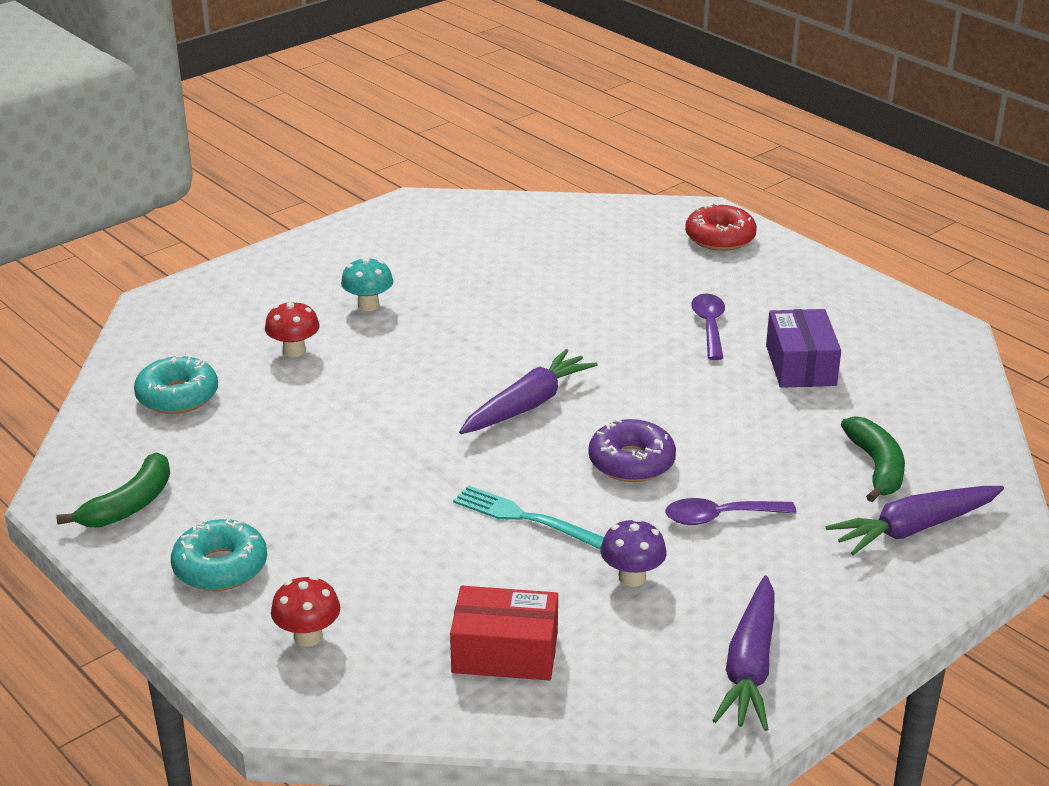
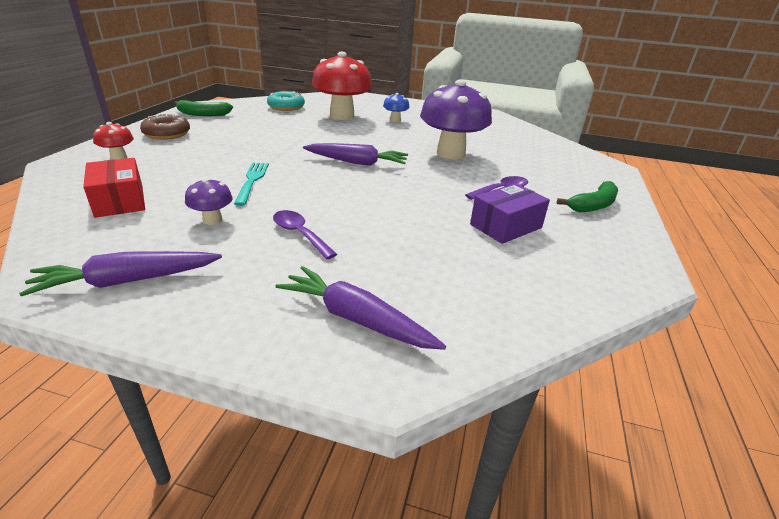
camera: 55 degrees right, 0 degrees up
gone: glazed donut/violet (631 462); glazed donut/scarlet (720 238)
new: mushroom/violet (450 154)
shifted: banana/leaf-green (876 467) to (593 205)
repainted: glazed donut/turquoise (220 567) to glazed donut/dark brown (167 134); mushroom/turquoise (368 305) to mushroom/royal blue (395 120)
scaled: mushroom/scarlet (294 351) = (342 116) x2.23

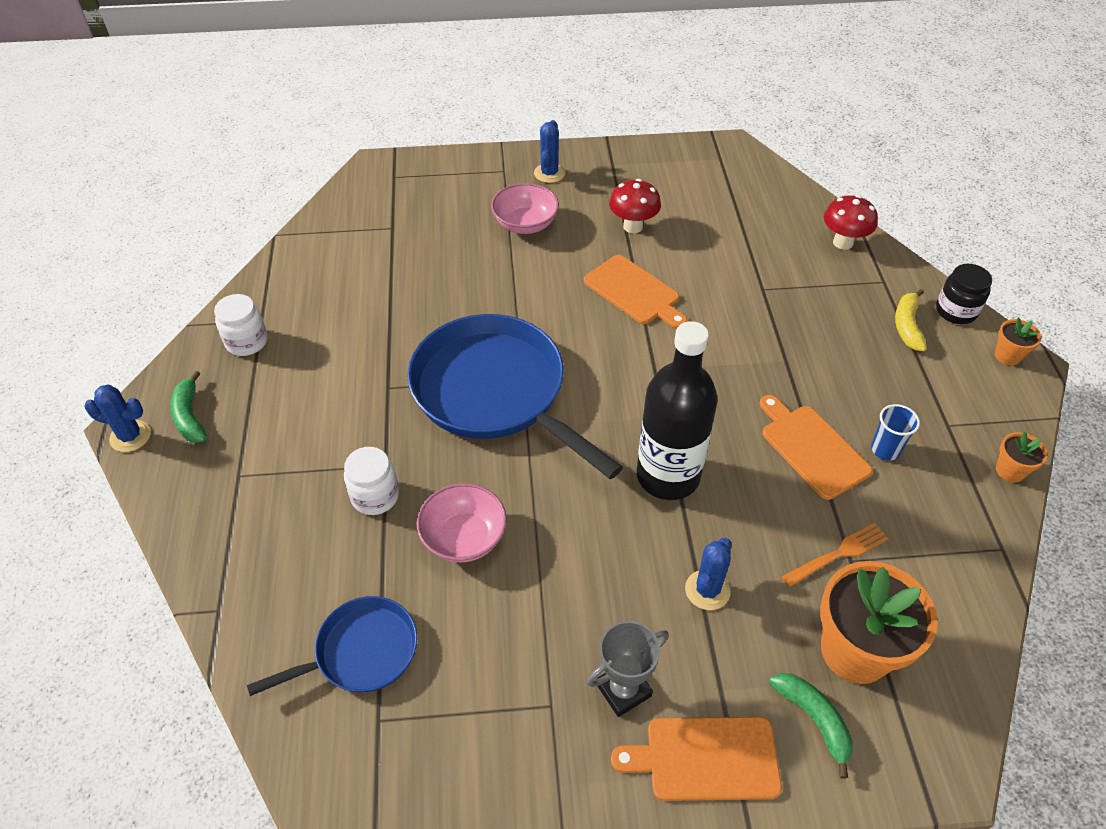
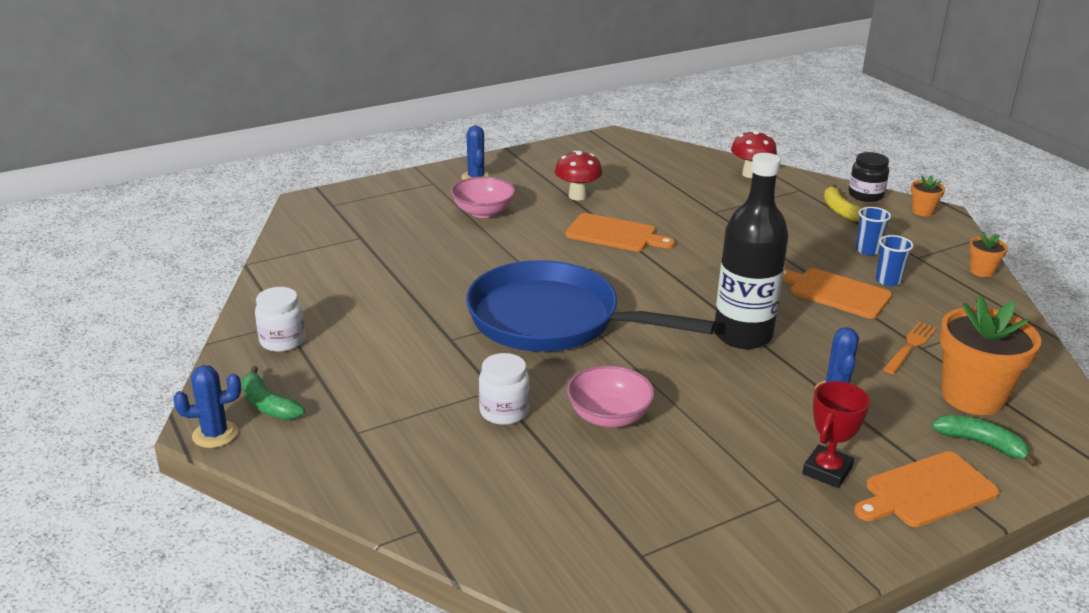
camera: 25 degrees left, 20 degrees down
gone: frying pan/royal blue (361 652)
new: beaker/royal blue (867 250)
repainted: prize cup/grey (623 690) to prize cup/scarlet (827 471)

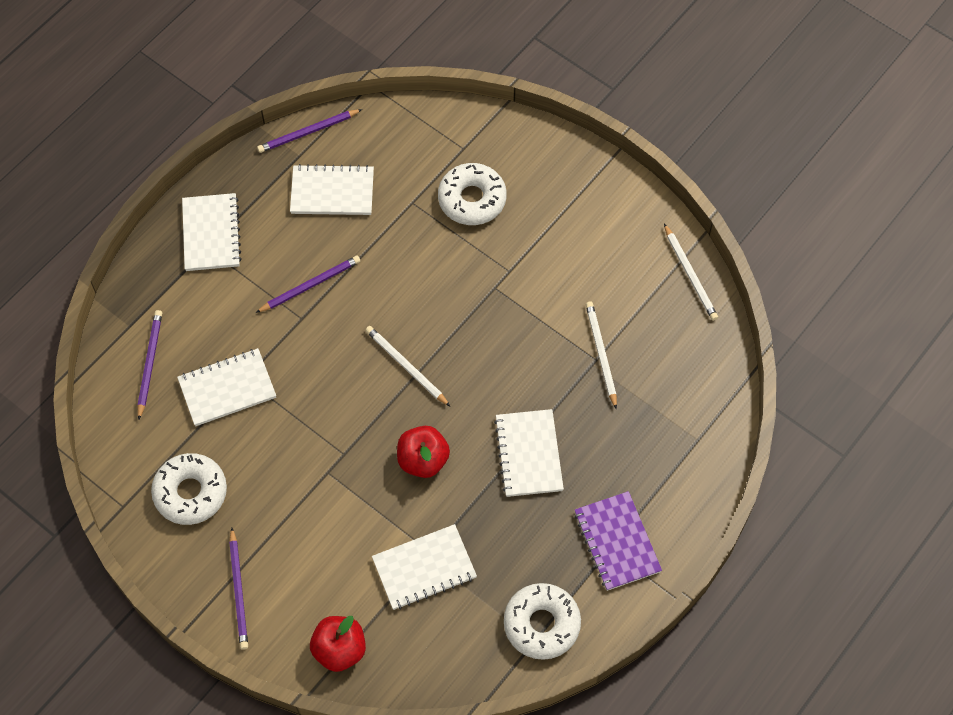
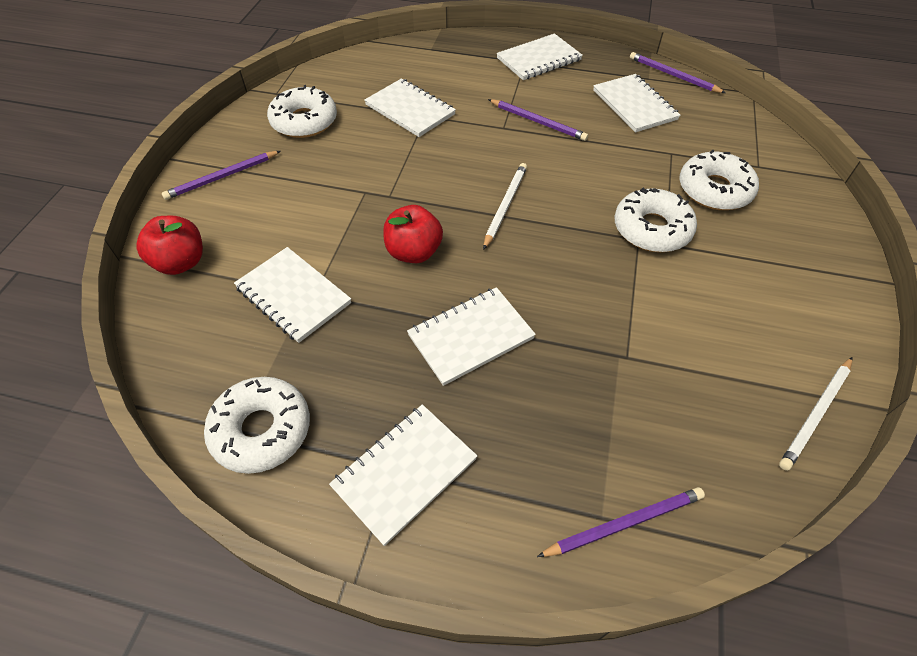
camera: 65 degrees right, 10 degrees down
gone: wooden pencil/white (601 354)
new: glazed donut/white (651 229)
shifted: wooden pencil/violet (149 364) to (623 523)
repainted: exercise book/violet (617 542) to exercise book/white (404 473)

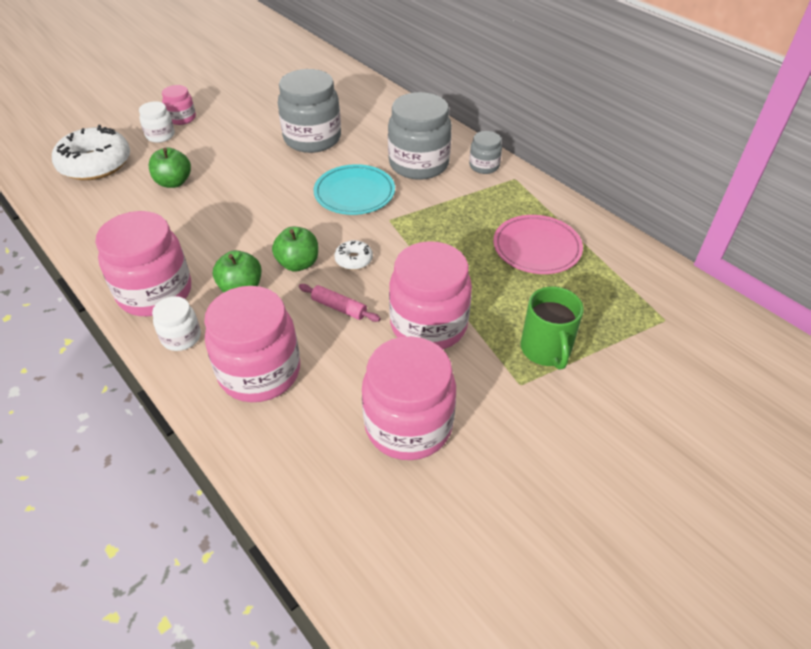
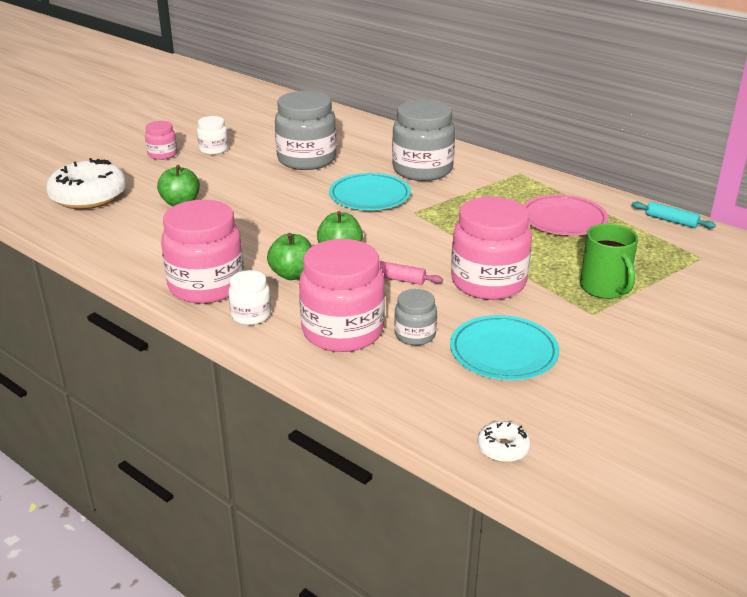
camera: 10 degrees left, 15 degrees down
new: rolling pin/turquoise (671 221)
shifted: jar/white (160 135) to (213 149); glazed donut/white (354 260) to (503 448); jar/grey (484 166) to (415 335)
swapped: jar/pink (408 425) to plate/turquoise (503 352)

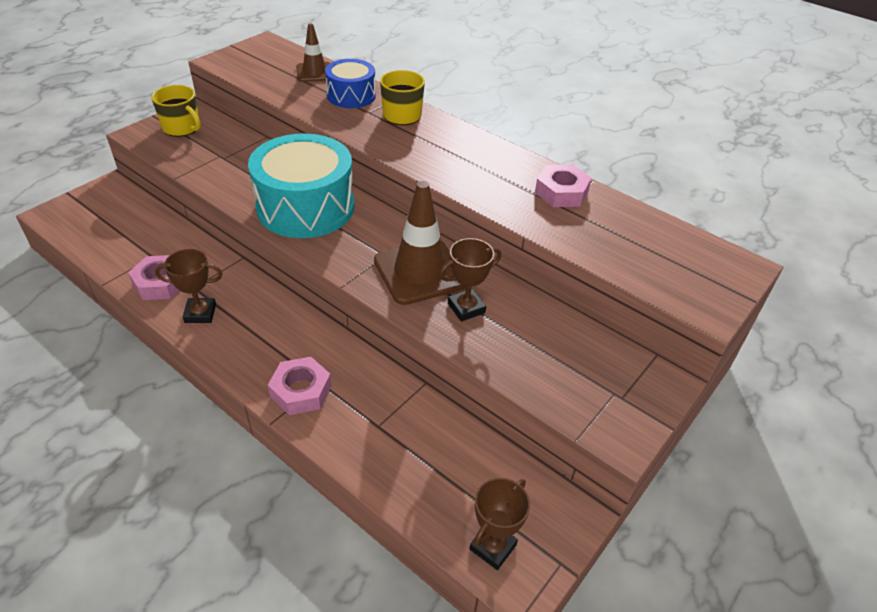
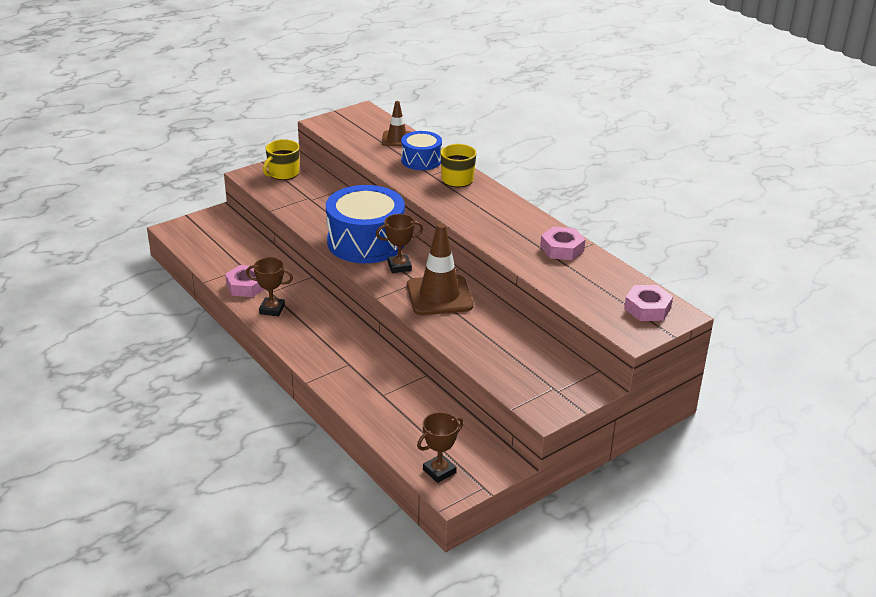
camera: 15 degrees right, 10 degrees down
shifted: nut/pink (301 391) to (647 308); prize cup/dark brown (466 308) to (399 266)
repainted: drum/turquoise (305 207) to drum/royal blue (366 242)
rotated: tea mug/bright yellow (182 128) = (283 173) 75 degrees clockwise

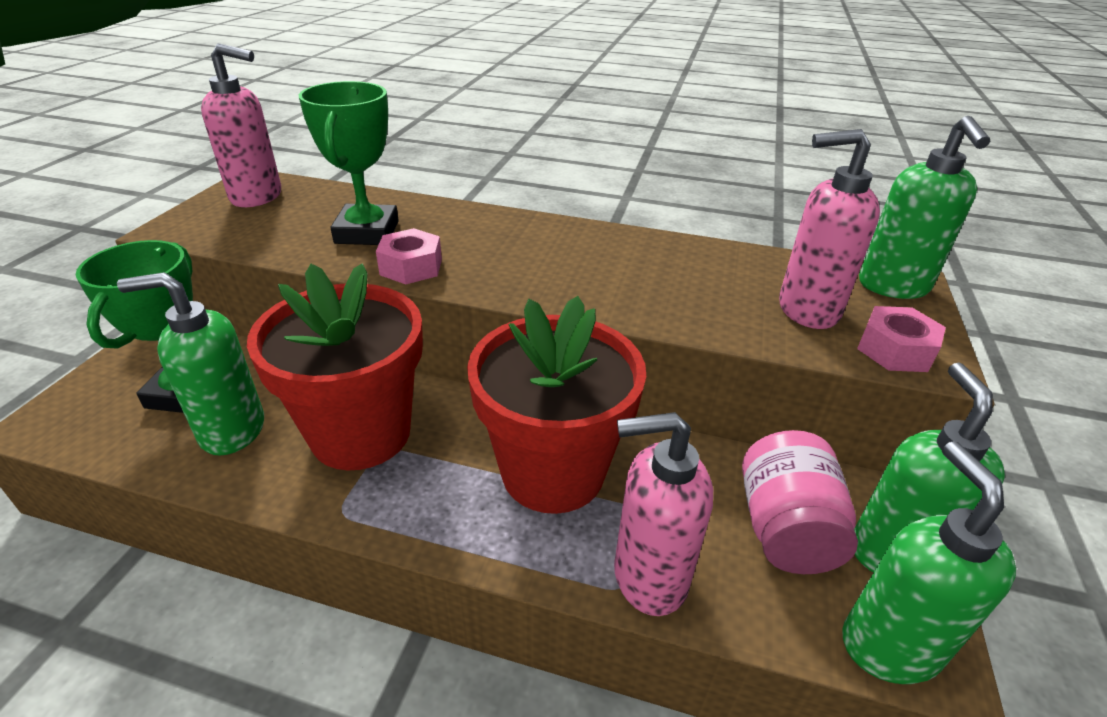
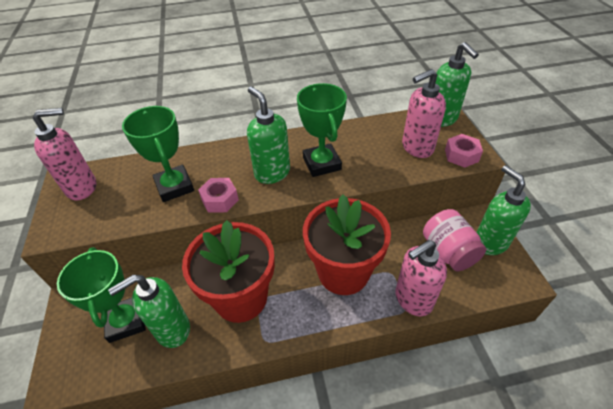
camera: 25 degrees left, 10 degrees up
new: prize cup/leaf-green (321 163)
shifted: pump bottle/leaf-green (889 645) to (272 173)

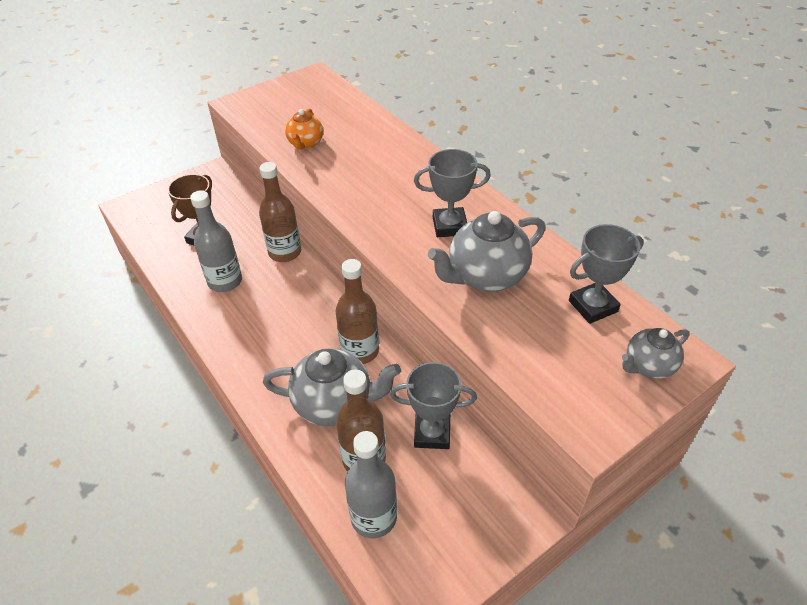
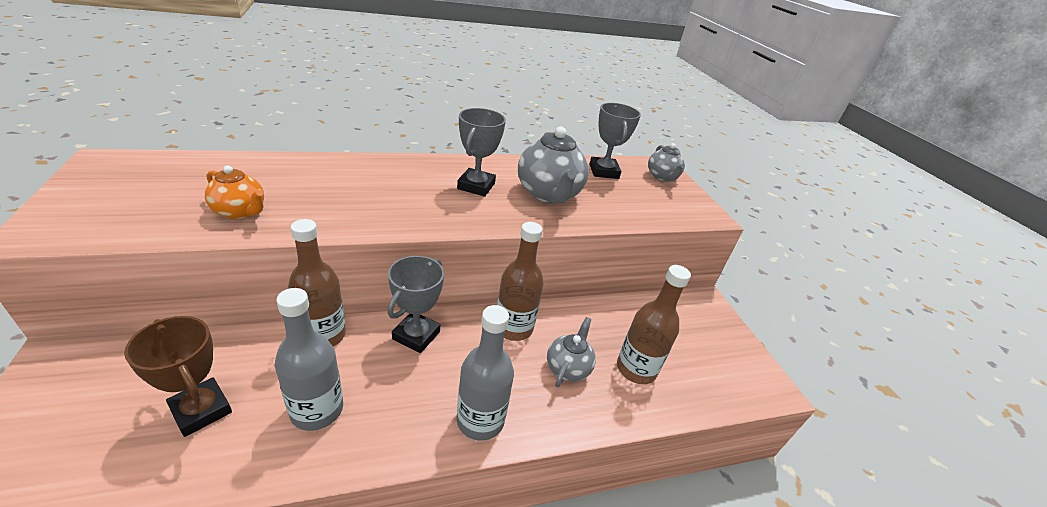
camera: 75 degrees left, 10 degrees down
shifted: bottle/grey (373 517) to (480 420); prize cup/grey (432 433) to (416 335)
scaled: china teapot/grey (334 404) = (568 368) x0.58

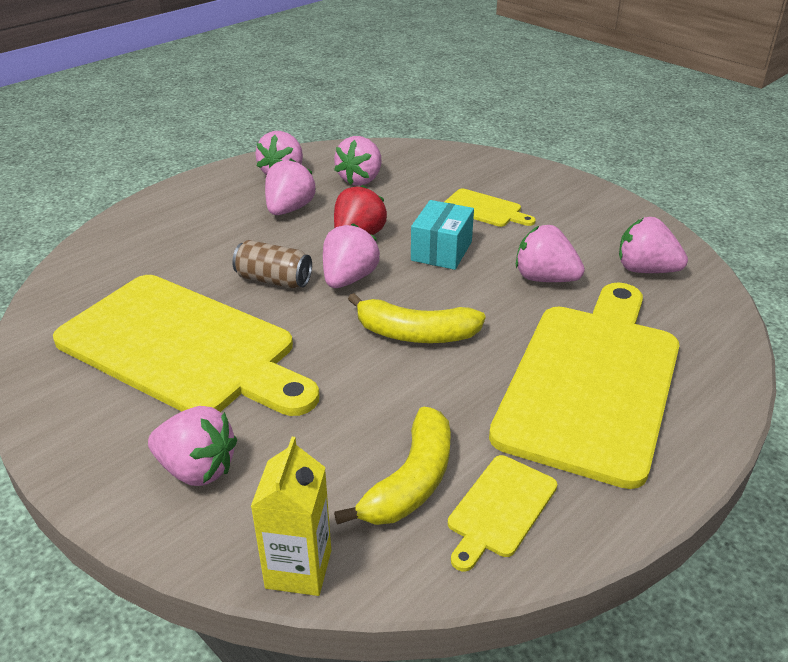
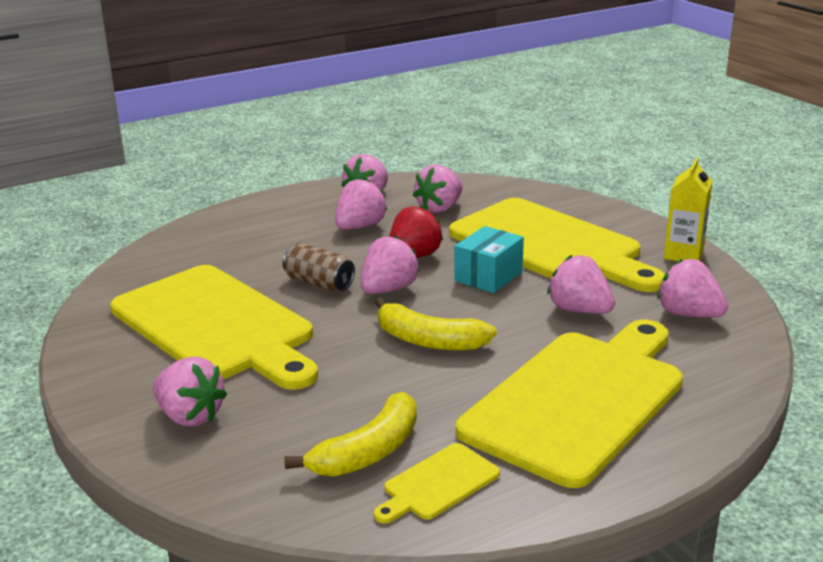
camera: 15 degrees right, 10 degrees down
shifted: milk carton/bright yellow (298 569) to (683 255)
scaled: cutting board/bright yellow (484 209) = (550 245) x2.38

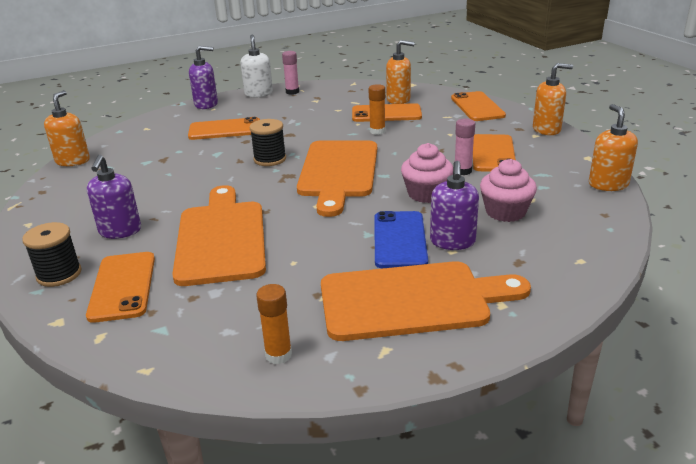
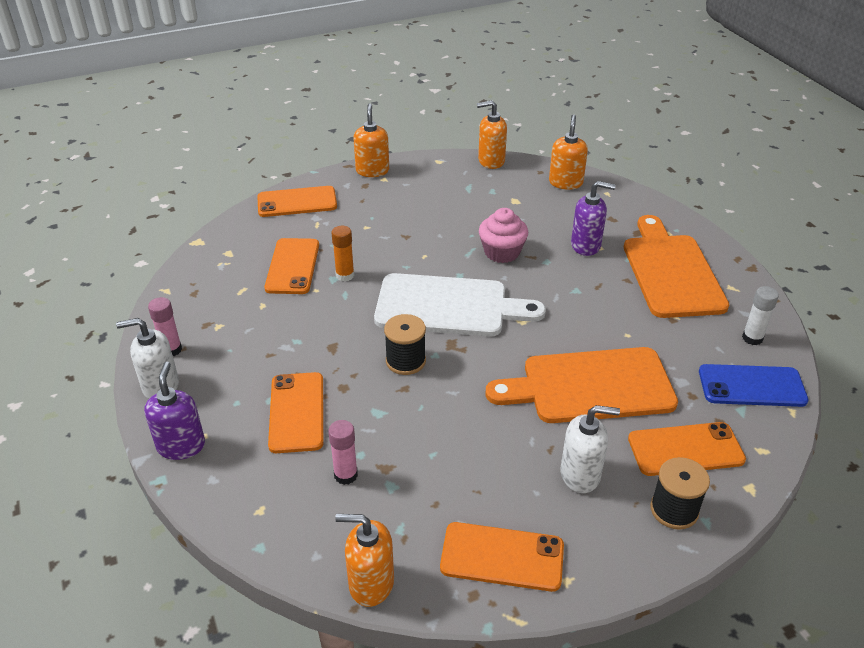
camera: 90 degrees left, 10 degrees up
gone: fairy cake/pink (505 212)
shifted: phone/royal blue (399 240) to (751 386); pump bottle/bright orange (398 100) to (565 183); glue/pink (462 171) to (346 475); phone/bright orange (493 154) to (502 557)
repainted: pump bottle/violet (120 231) to pump bottle/white (580 475); glue/bright orange (278 355) to glue/white (752 338); cutting board/bright orange (338 172) to cutting board/white (448 306)

